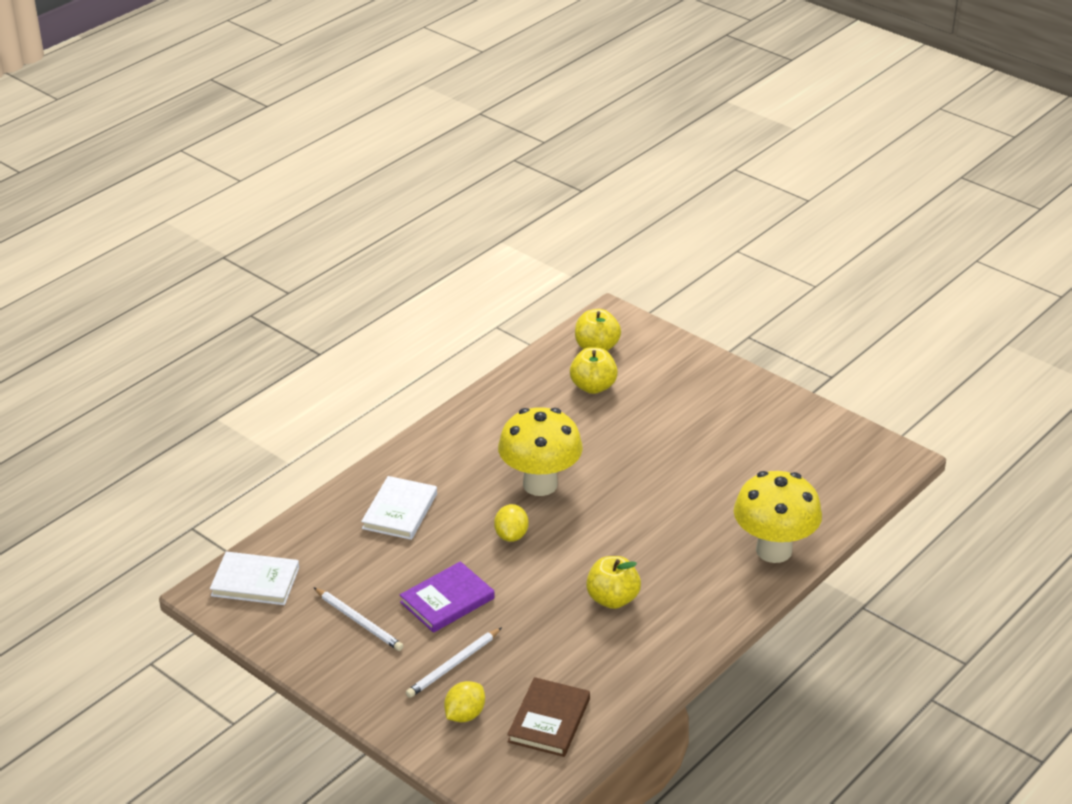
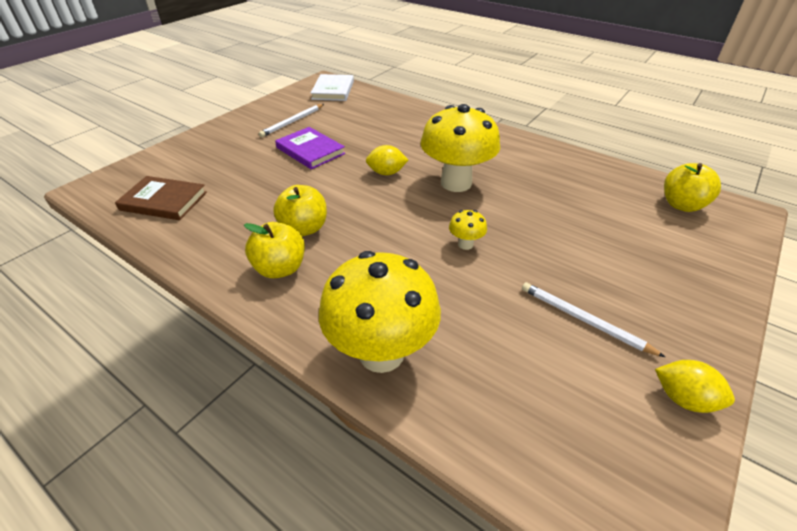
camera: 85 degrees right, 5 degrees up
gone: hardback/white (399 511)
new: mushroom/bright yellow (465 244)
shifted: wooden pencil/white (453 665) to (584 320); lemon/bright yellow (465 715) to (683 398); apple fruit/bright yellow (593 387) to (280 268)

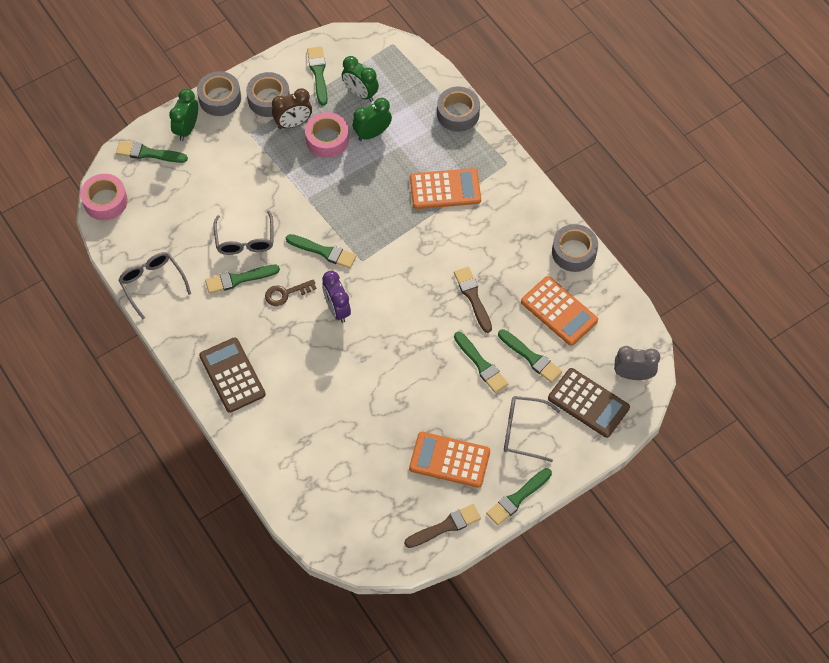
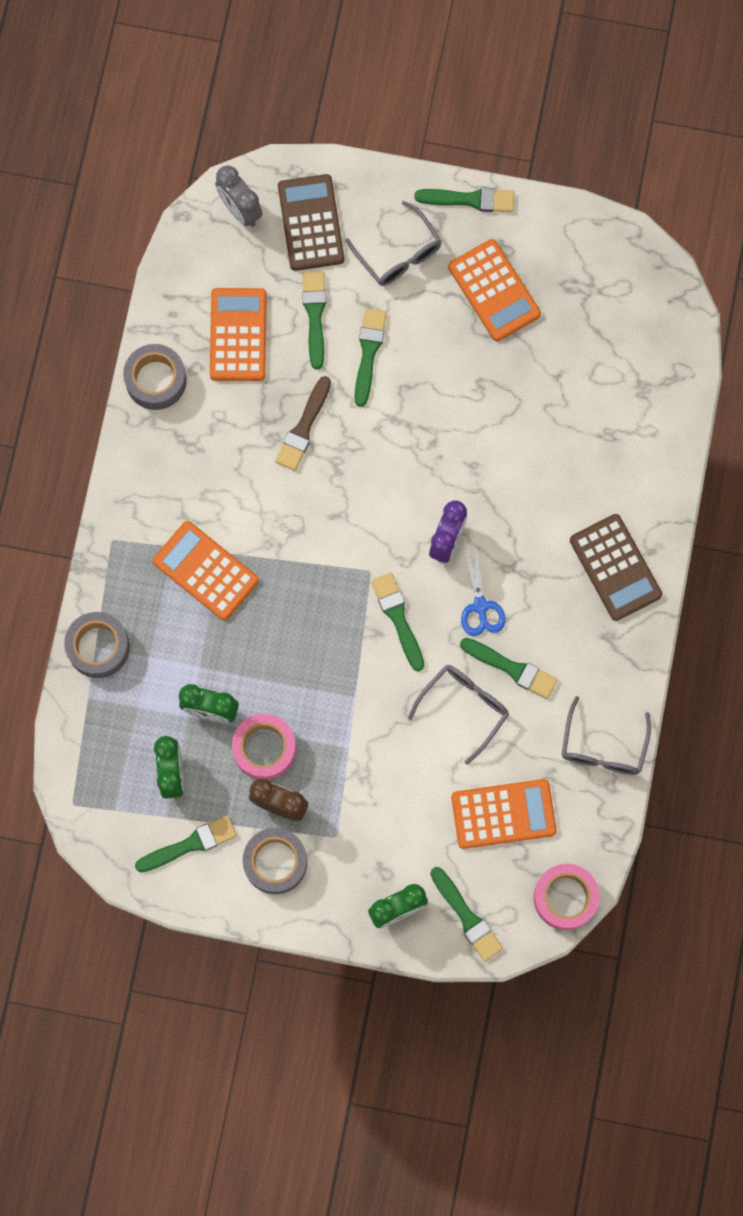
camera: 135 degrees left, 15 degrees up
gone: roll of tape/grey (220 98); brush/dark brown (445 526)
new: pocket calculator/bright orange (503 814)
swapped: door key/dark brown (286 293) to pair of scissors/royal blue (480 607)
rotated: pocket calculator/dark brown (232 375) = (615 567) 45 degrees counterclockwise; brush/leaf-green (318 73) = (190 844) 150 degrees counterclockwise

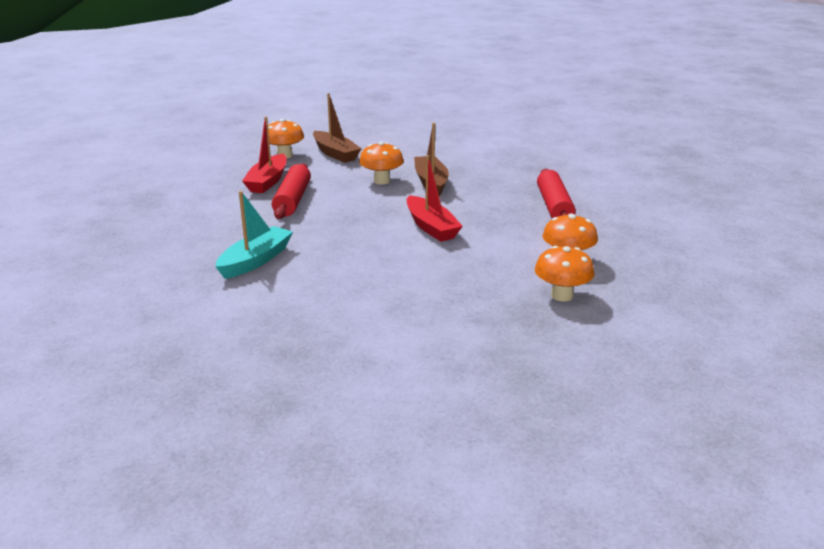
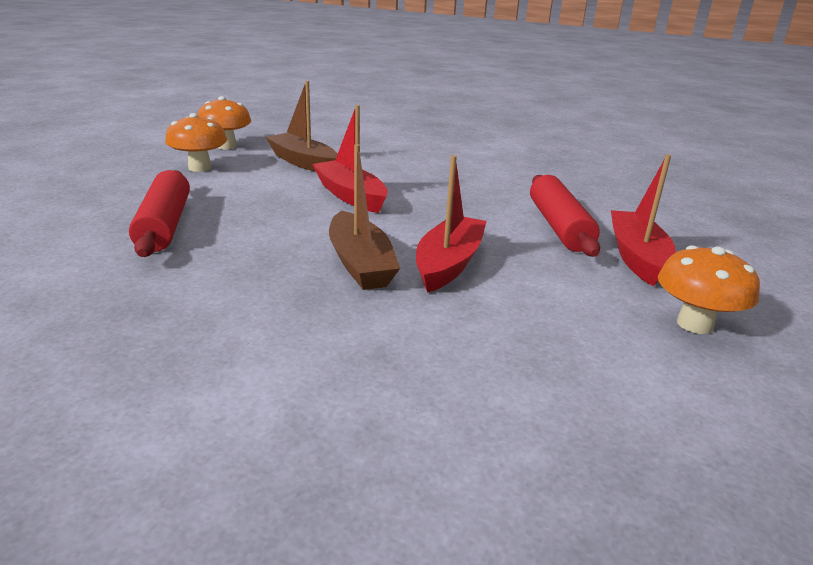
camera: 170 degrees right, 0 degrees up
gone: boat/turquoise (255 260)
shifted: boat/dark brown (335 153) to (303 162)
swapped: mushroom/bright orange (381 181) to boat/scarlet (448 264)

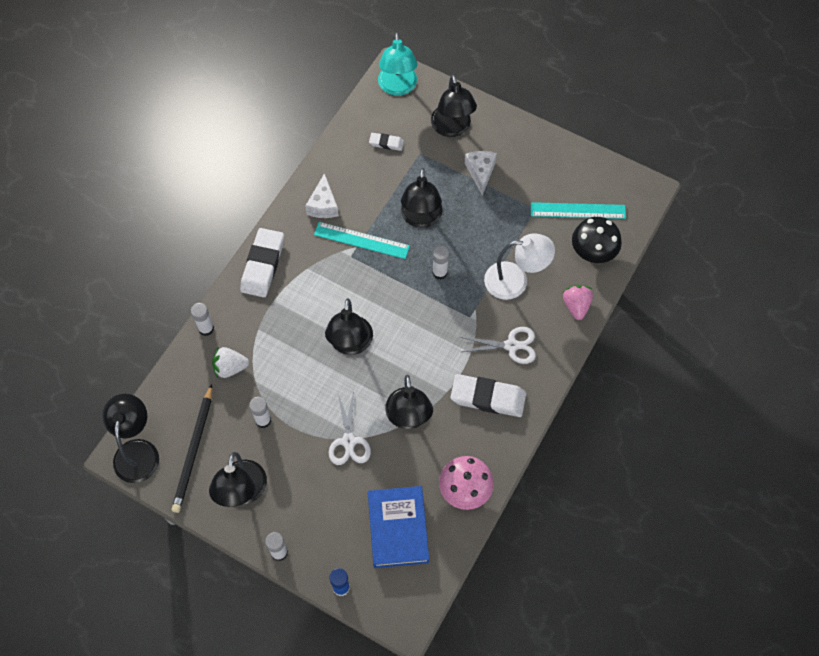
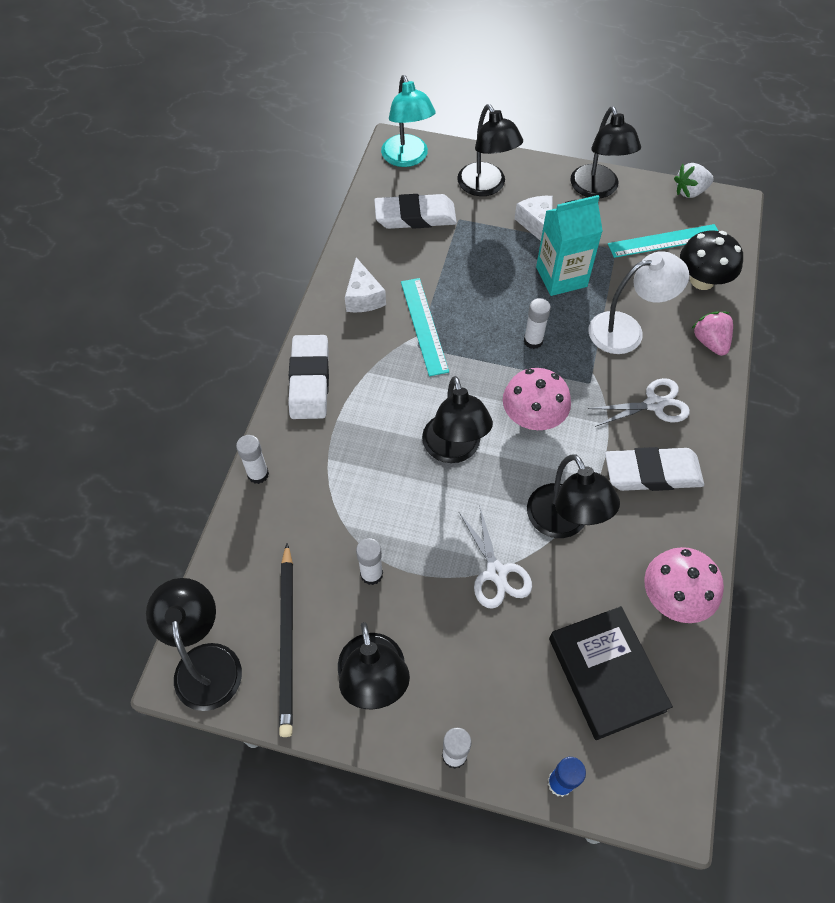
camera: 15 degrees left, 5 degrees down
new: mushroom/pink (532 418); milk carton/turquoise (561 277)
shifted: strawberry/white (230 368) to (690 192); lamp/jet-black (421 218) to (597 189)
repainted: hardback/royal blue (398 528) to hardback/jet-black (606 674)
rotated: measuring stick/turquoise (361 240) = (424 325) 75 degrees clockwise
scaled: eraser/white (386 143) = (415 216) x1.98

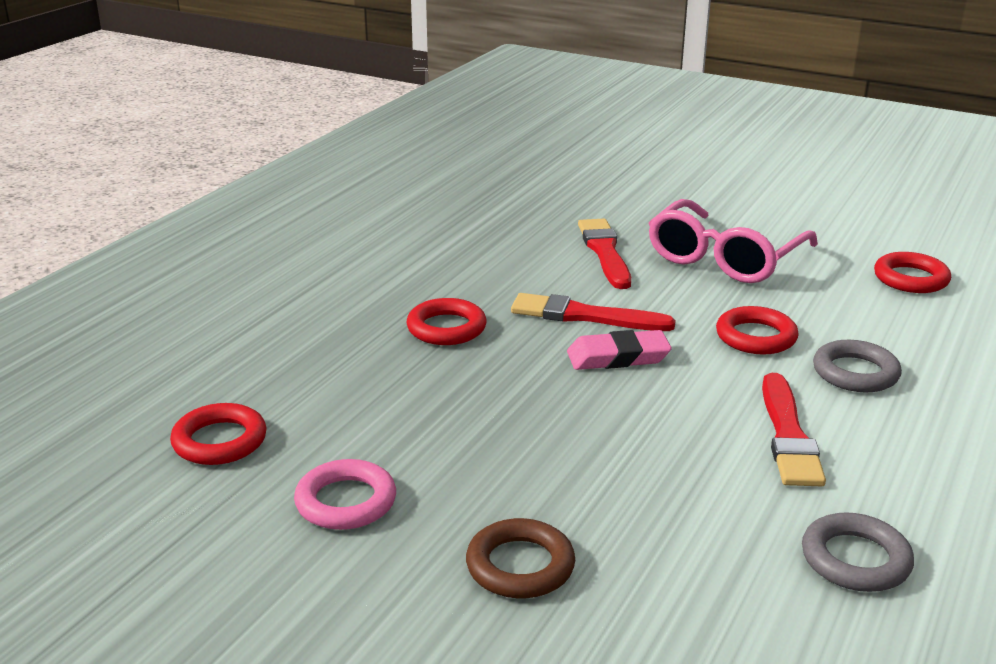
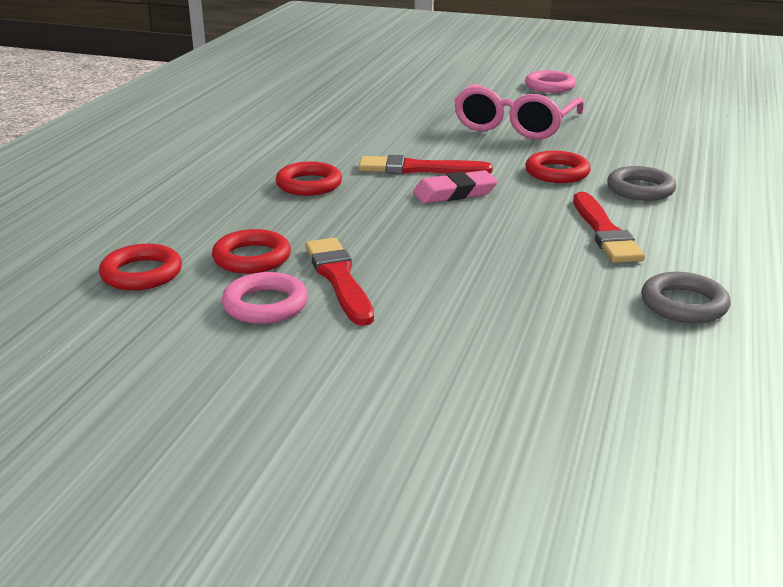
camera: 10 degrees left, 0 degrees up
gone: torus/dark brown (520 566)
new: torus/pink (550 86)
shifted: brush/scarlet (605 252) to (339 279); torus/scarlet (911 279) to (252 258)

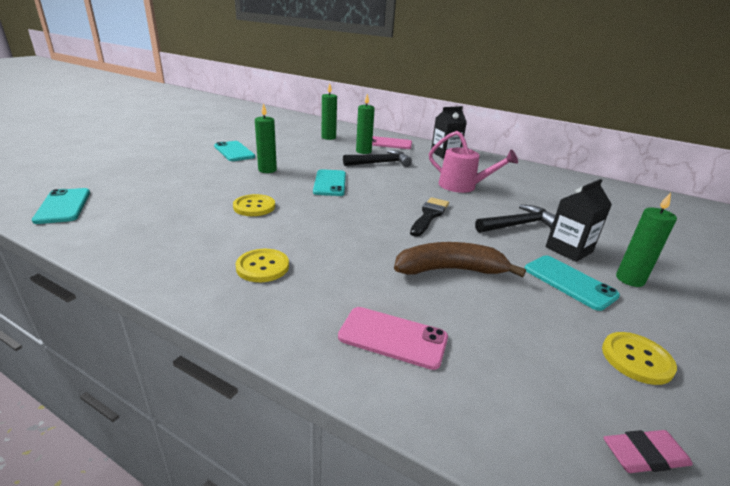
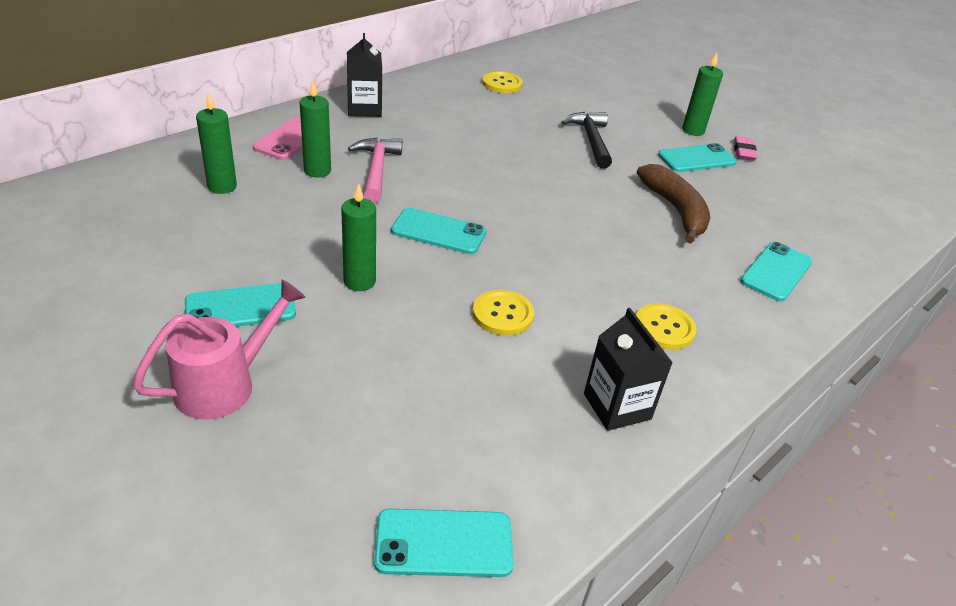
camera: 75 degrees left, 10 degrees up
gone: brush/jet-black (429 215)
shifted: sprinkling can/pink (463 186) to (225 384); milk carton/jet-black (569 249) to (617 406); button/bright yellow (636 359) to (502 84); eraser/pink (644 455) to (743 152)
repainted: phone/pink (393 337) to phone/turquoise (776 272); claw hammer/jet-black (380 163) to claw hammer/pink (376 170)
rotated: banana/dark brown (450 270) = (675 210) 150 degrees clockwise

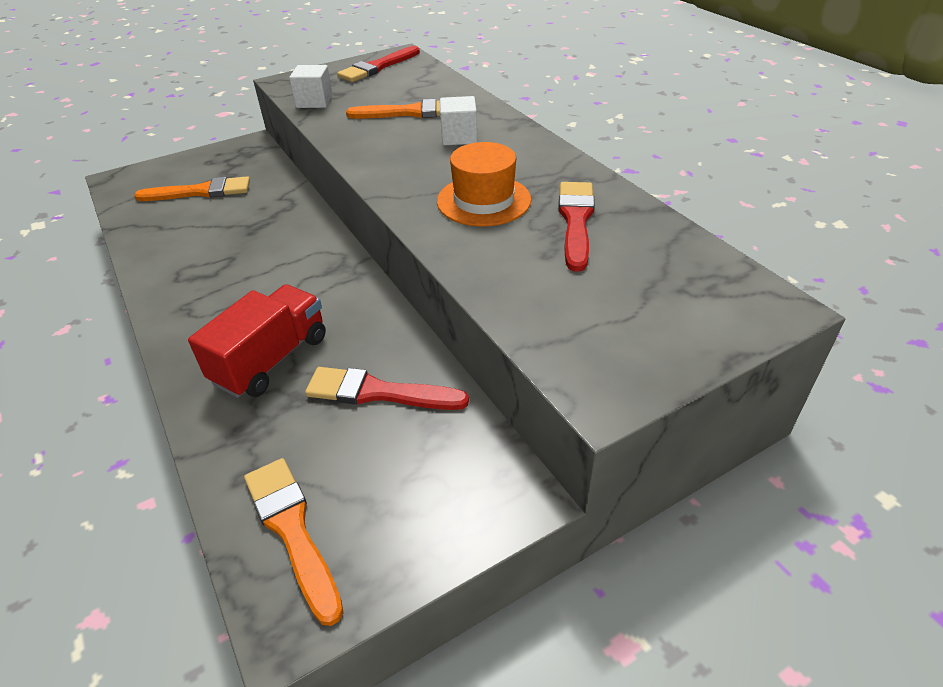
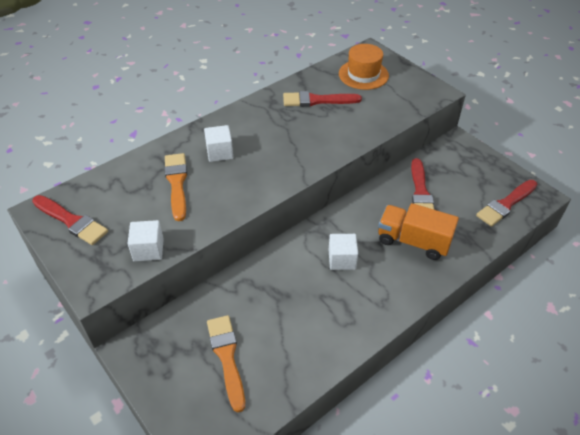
camera: 100 degrees left, 5 degrees up
new: solid cube/white (342 259)
shifted: tall hat/bright orange (484 200) to (363 74)
repainted: toy truck/scarlet (271 360) to toy truck/bright orange (413 241); brush/bright orange (292 530) to brush/scarlet (506 204)

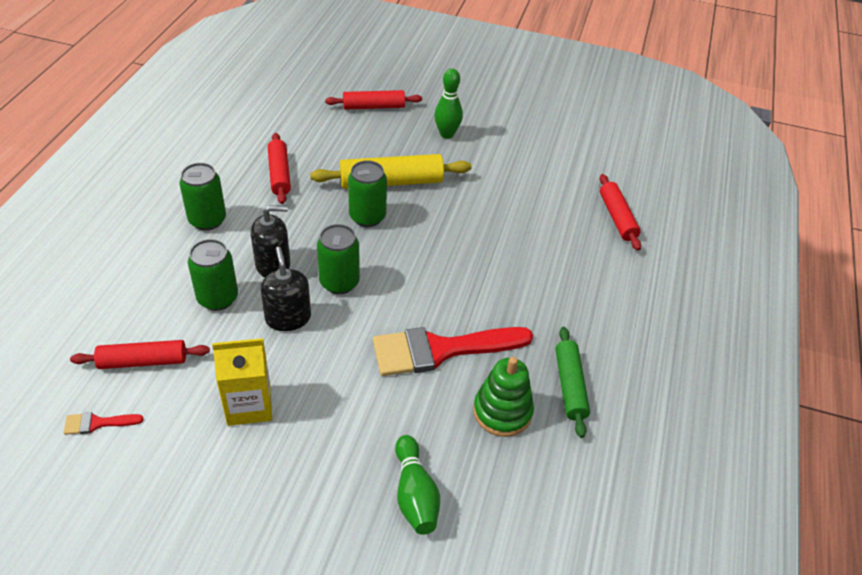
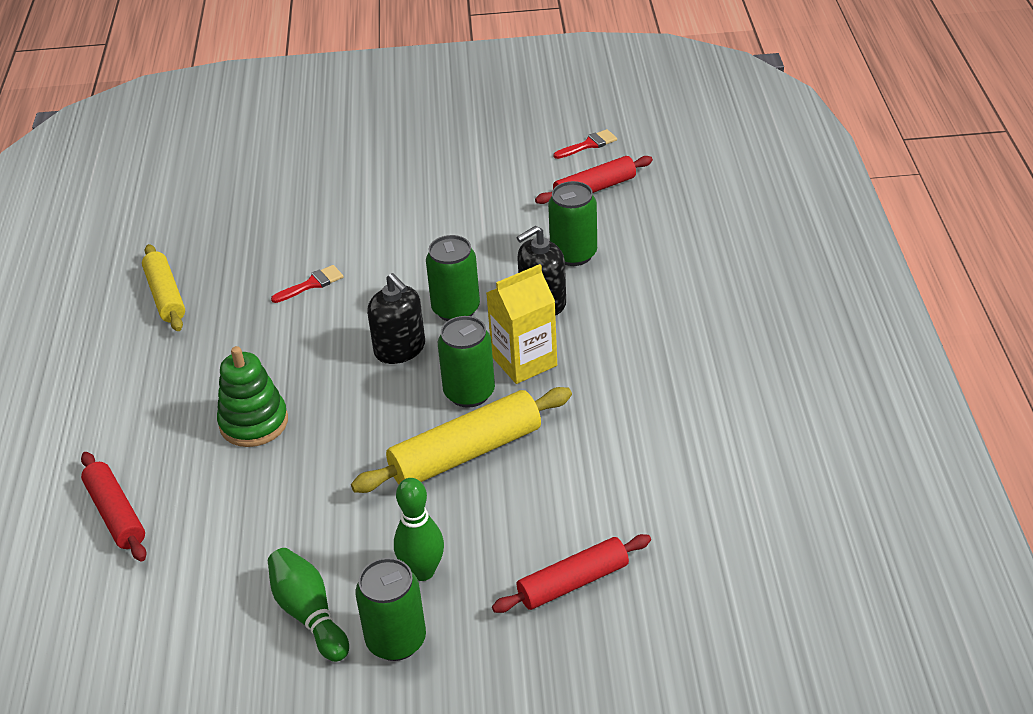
camera: 165 degrees right, 5 degrees down
gone: rolling pin/scarlet (279 174)
shifted: can/leaf-green (207 220) to (396 640); milk carton/bright yellow (249 405) to (524 361); pump bottle/jet-black (288 318) to (400 349); tenpin/leaf-green (415 494) to (309 614); stacking rings/leaf-green (502 412) to (254 422)
repainted: rolling pin/leaf-green (570 386) to rolling pin/bright yellow (165 296)
scaled: brush/scarlet (440 350) = (312 284) x0.42

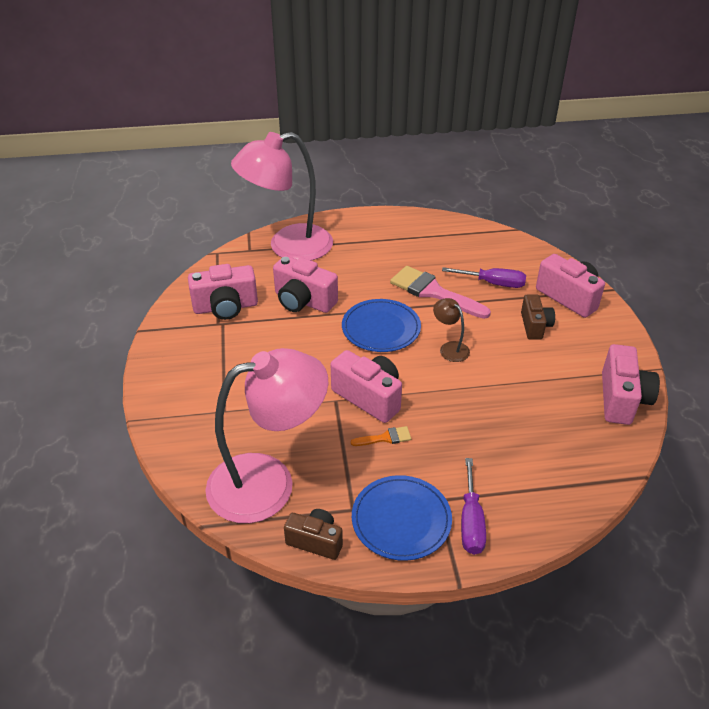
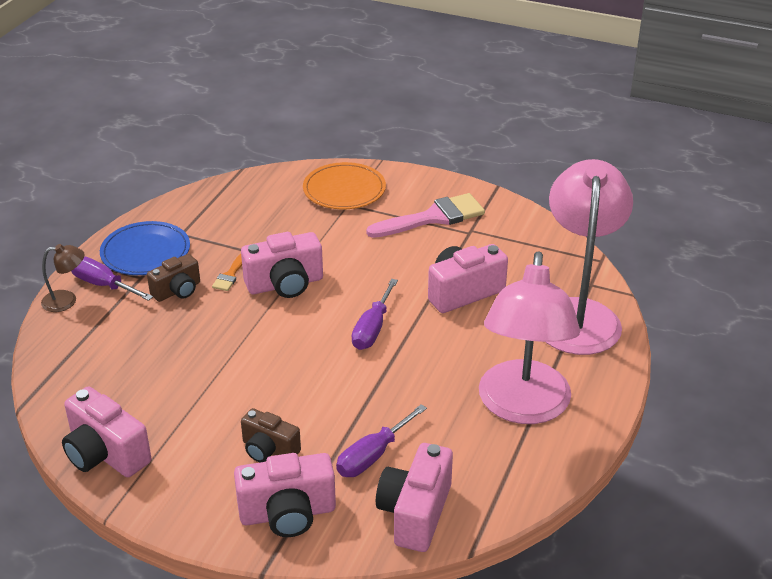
camera: 120 degrees right, 5 degrees down
new: plate/bright orange (344 190)
shifted: camera/pink (225 307) to (415 513); lamp/pink (268 482) to (523 407); camera/dark brown (315 541) to (177 291); brush/pink (433 292) to (433 217); lamp/dark brown (450 348) to (67 300)
swapped: plate/royal blue (381 328) to screwdriver/violet (372 329)

